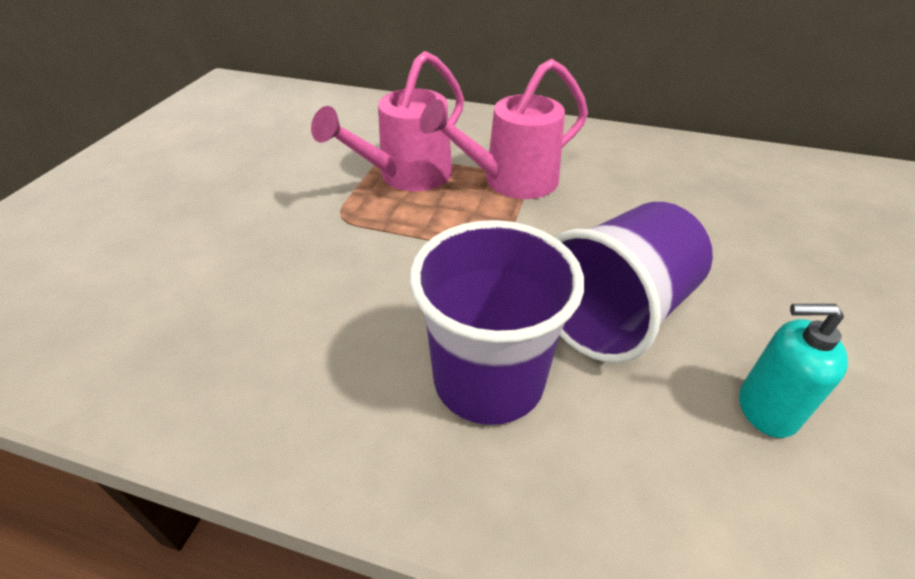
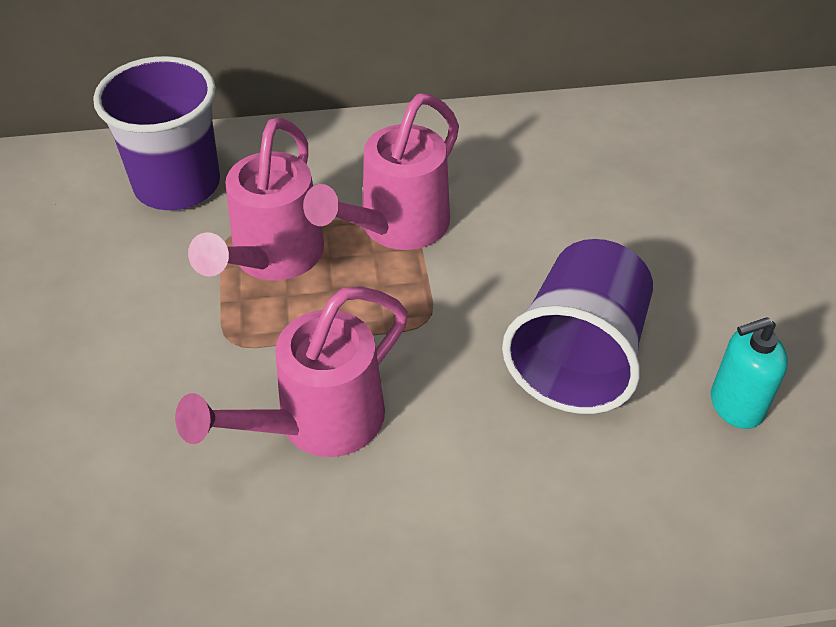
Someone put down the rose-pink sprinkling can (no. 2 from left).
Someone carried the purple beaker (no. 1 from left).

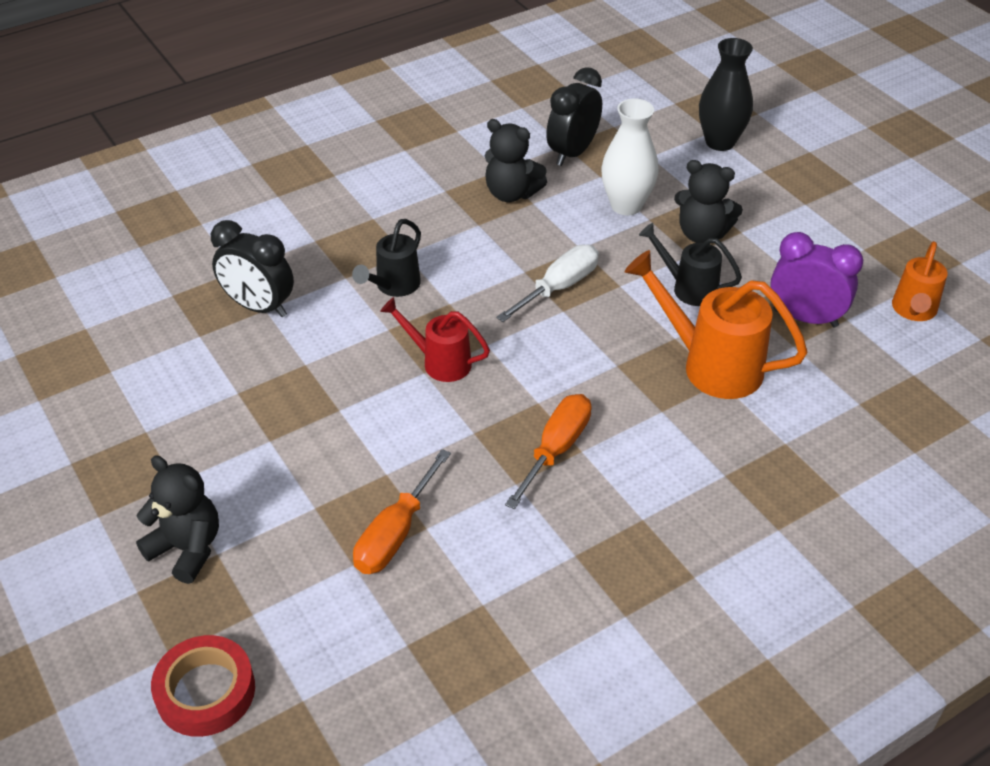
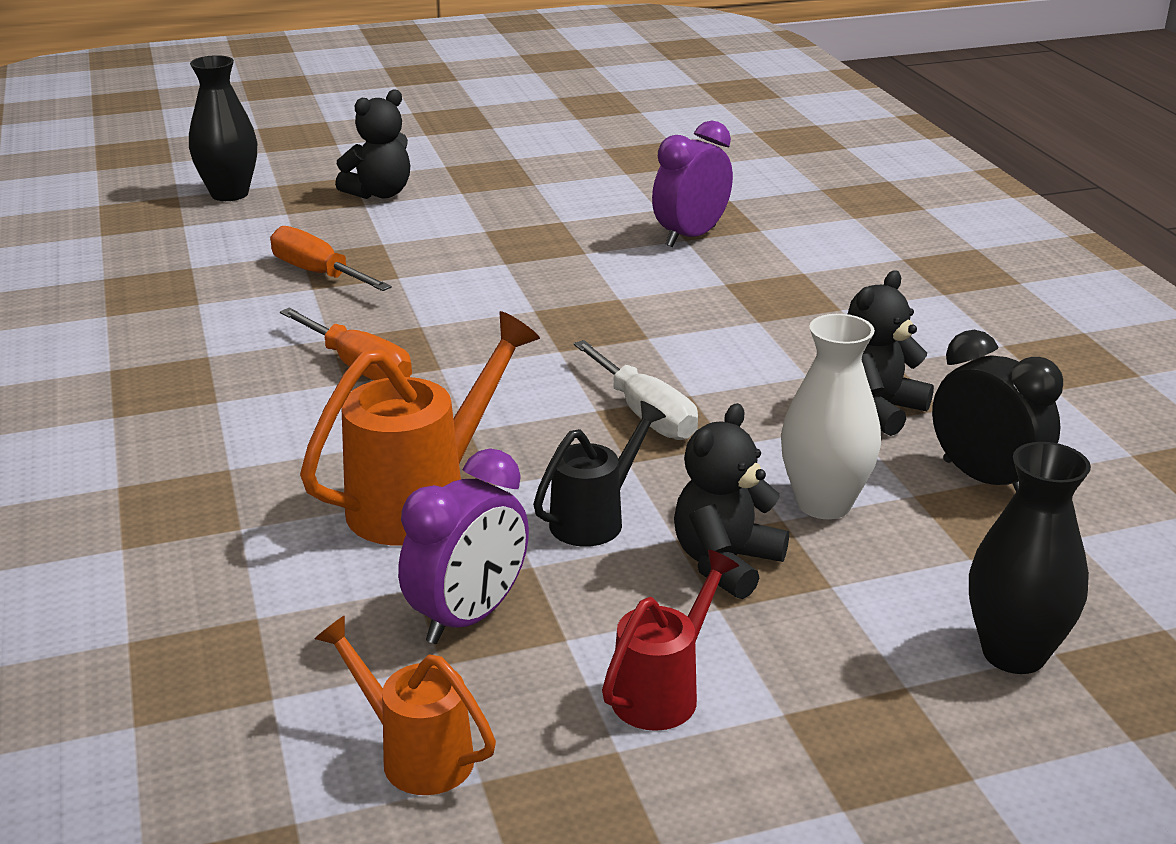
Someone took away the jet-black sprinkling can (no. 1 from left).
Someone carried the red sprinkling can.
Someone swapped the red tape for the jet-black vase (no. 1 from left).
Someone repainted the jet-black clock (no. 1 from left), which became the purple clock (no. 2 from left).

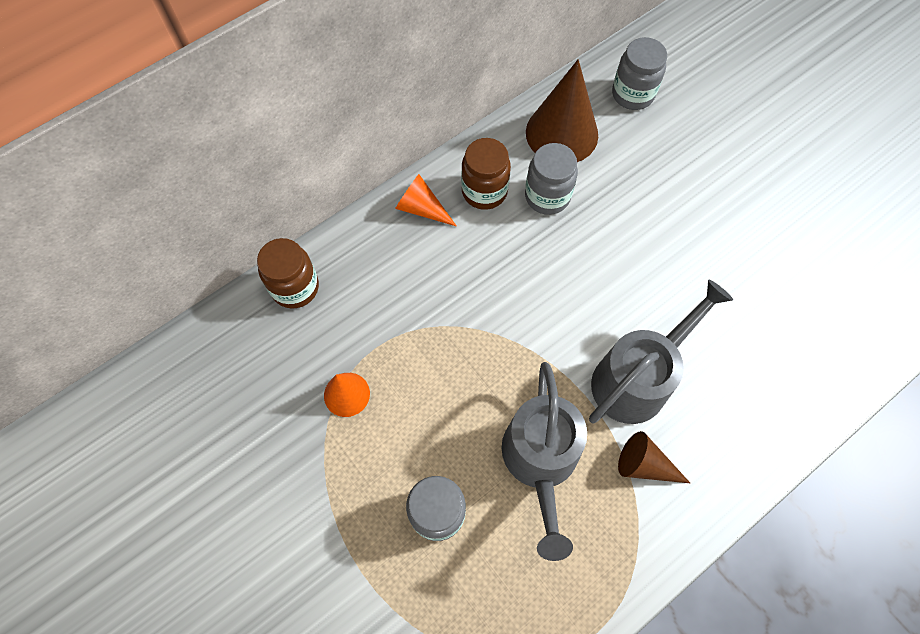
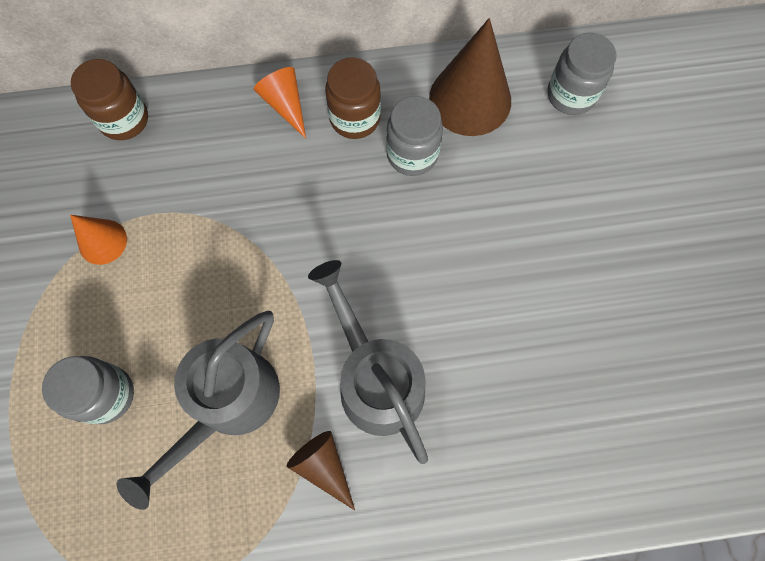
Someone rotated the grey sprinkling can (no. 2 from left) by 105 degrees counterclockwise.

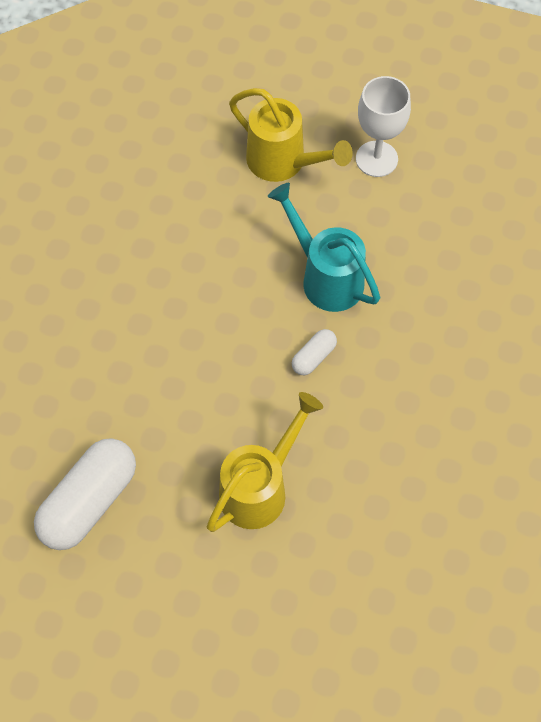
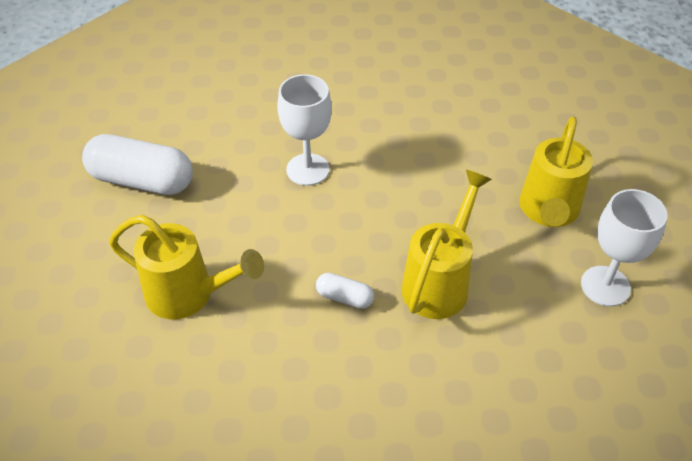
Someone put down the pure white goblet (no. 1 from left).
Someone repainted the turquoise sprinkling can, which became the golden sprinkling can (no. 2 from left).

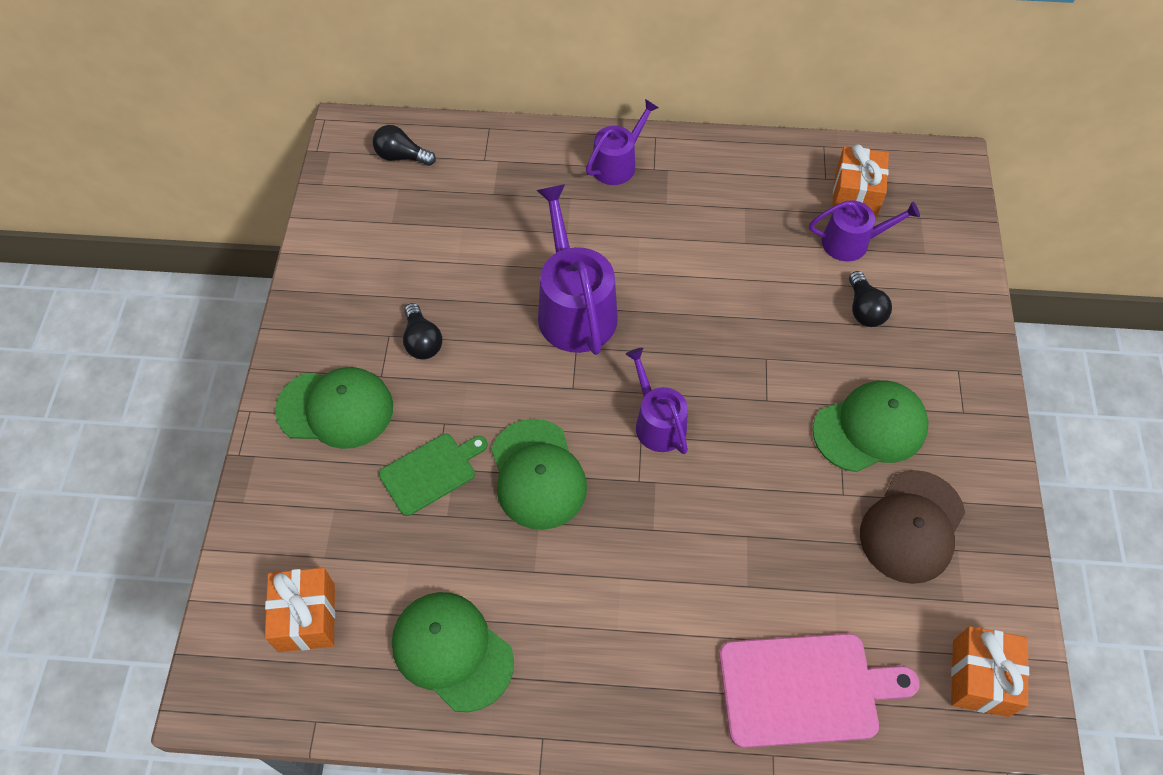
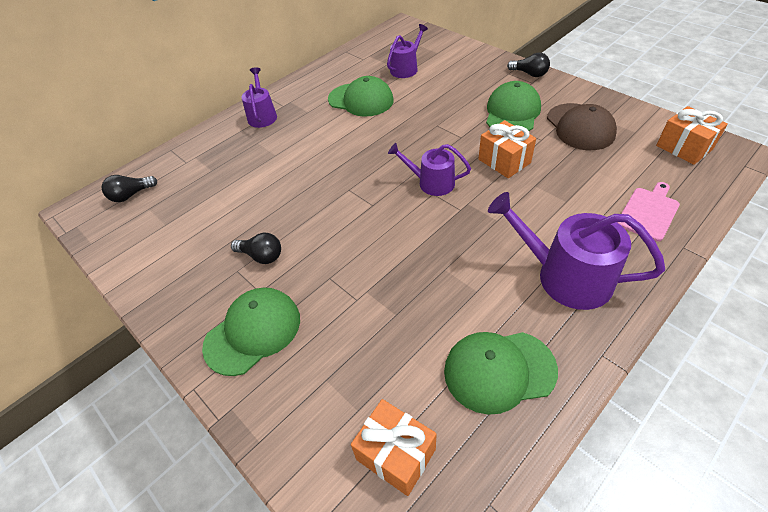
Someone took away the emerald cutting board.
Someone carried the emerald baseball cap (no. 3 from left in the first image).
Someone carried the purple sprinkling can (no. 1 from left in the first image).
Someone carried the orange-coloured wrapped gift (no. 2 from left).
Someone carried the jet-black lightbulb (no. 3 from left).
Someone scaled the rose-pink cutting board by 0.63.

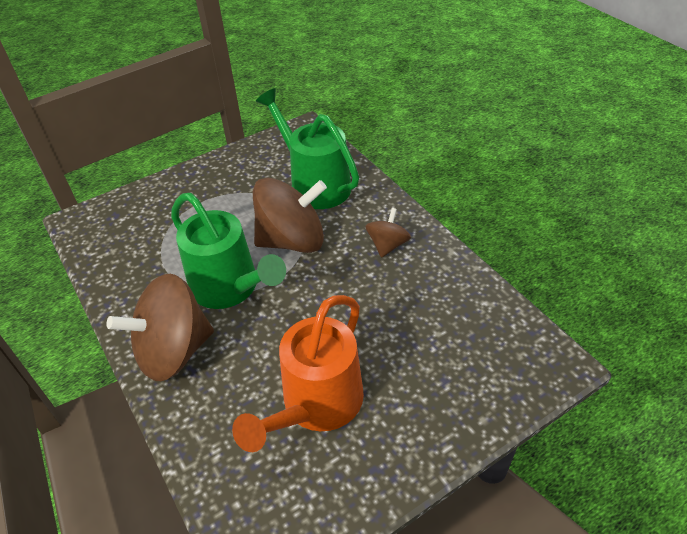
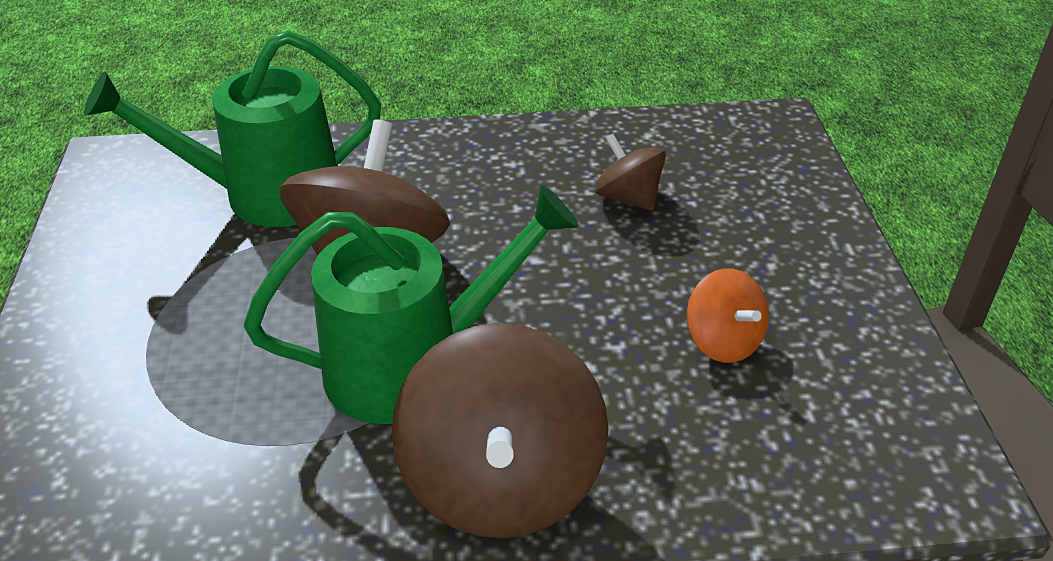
Someone carried the brown whirligig (no. 3 from left).
Someone swapped the orange-coloured sprinkling can for the orange-coloured whirligig.

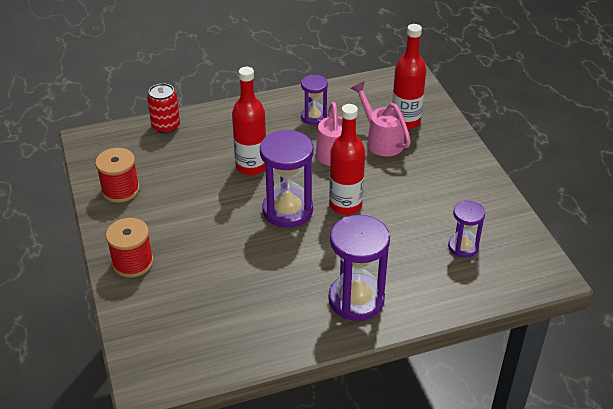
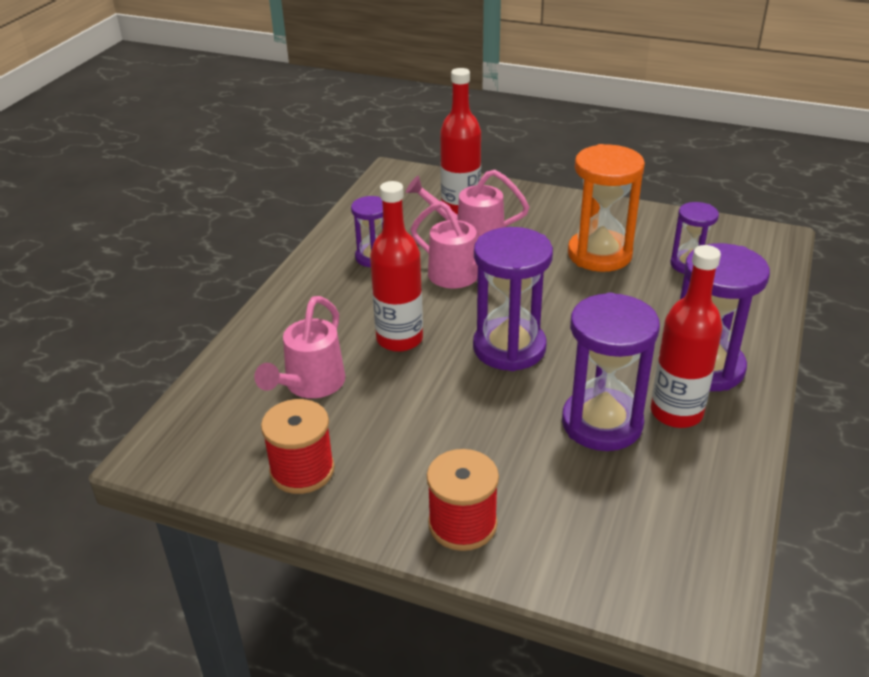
Someone took away the red can.
Someone put down the rose-pink sprinkling can (no. 1 from left).
Someone put down the purple sand timer (no. 3 from left).
Someone put down the orange-coloured sand timer.
Someone carried the red flask (no. 2 from left in the first image).

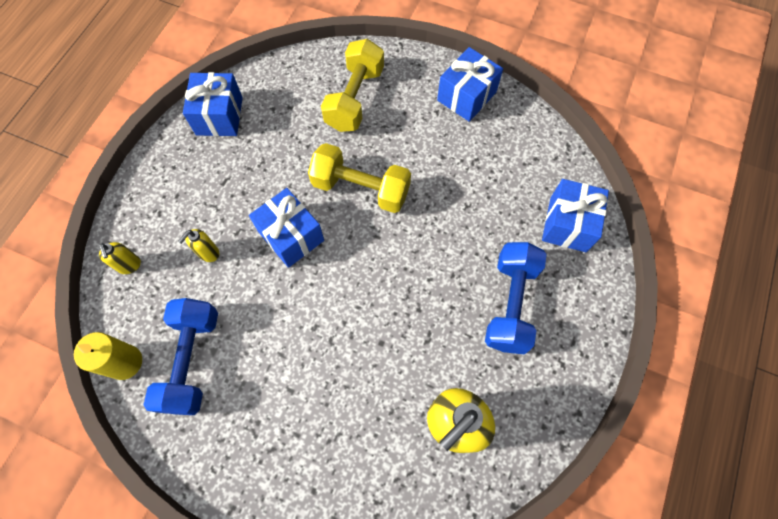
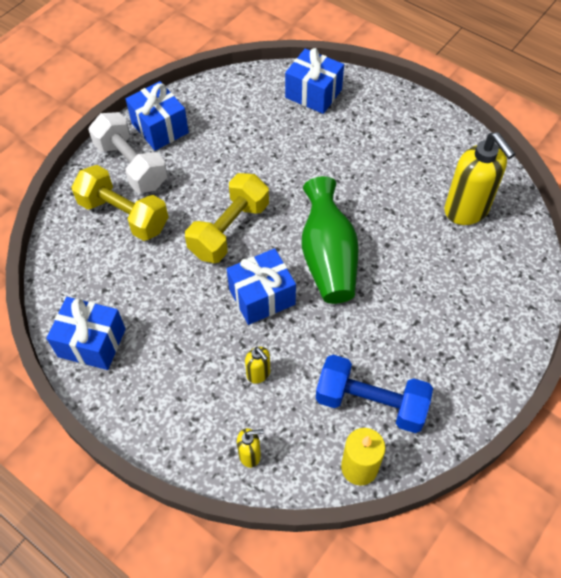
Someone took away the royal blue hand weight (no. 2 from left).
Someone put down the pure white hand weight.
Someone put down the emerald vase.

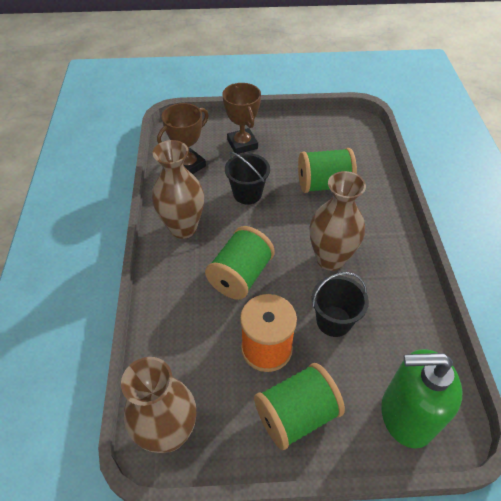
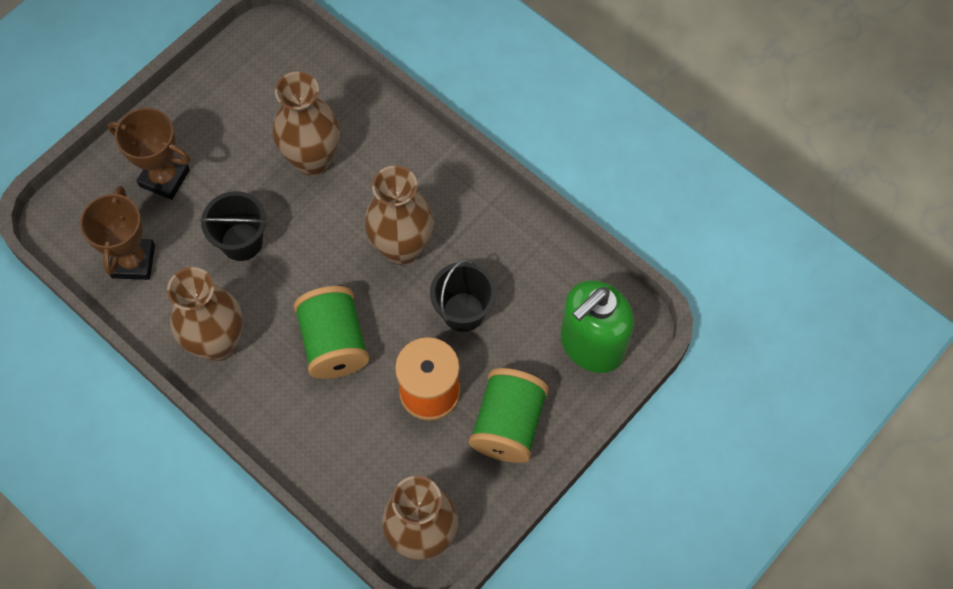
Someone swapped the emerald bobbin (no. 3 from left) for the brown vase (no. 2 from left).

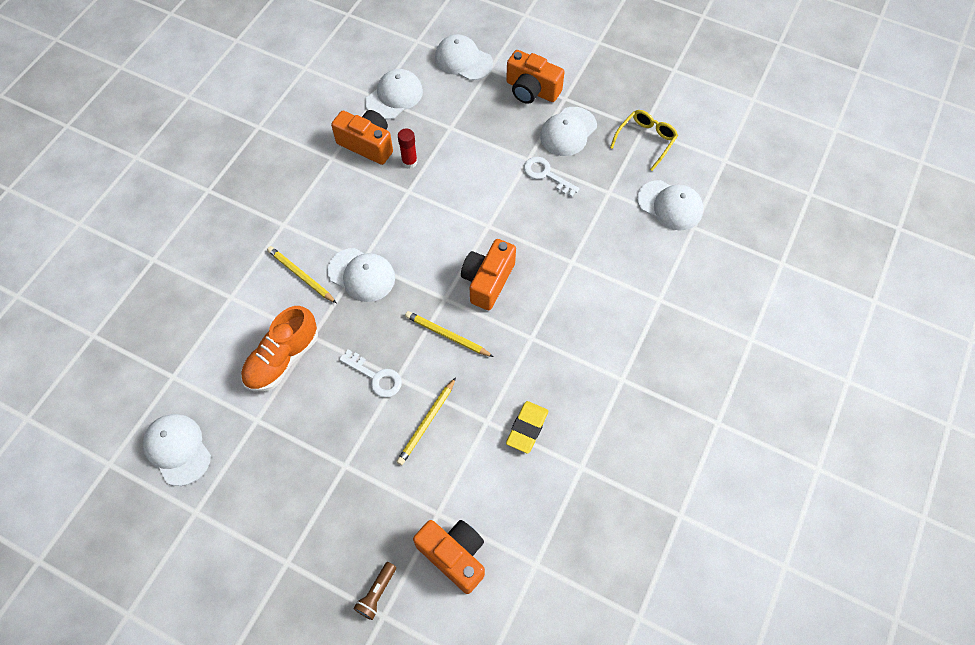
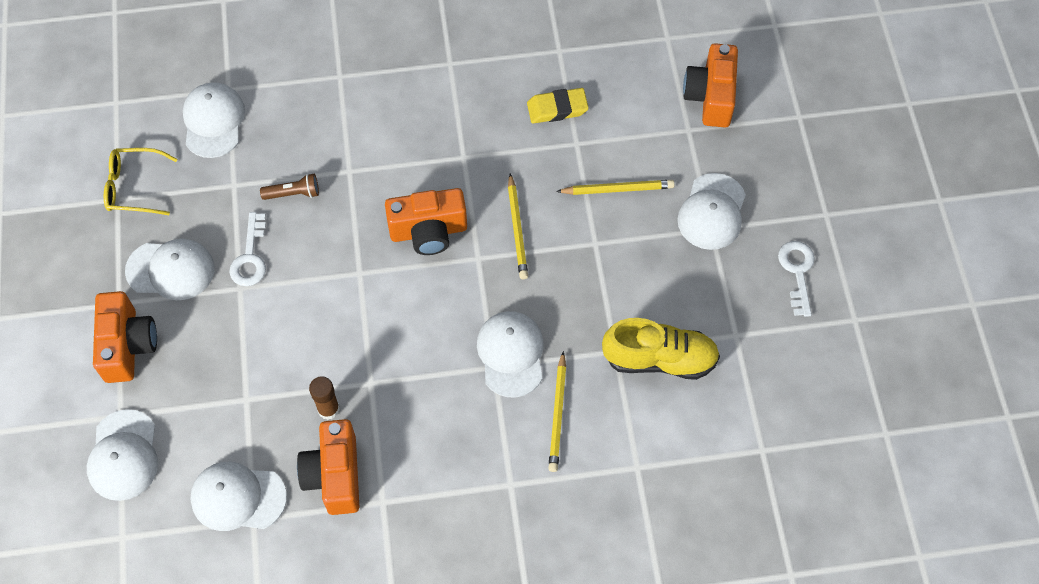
Someone carried the pure white baseball cap (no. 1 from left in the first image).
Someone carried the pure white key (no. 1 from left in the first image).
Someone carried the brown flashlight.
Someone repainted the orange-coloured sneaker, which became the golden sneaker.
Someone repainted the red stick of glue, which became the brown stick of glue.

